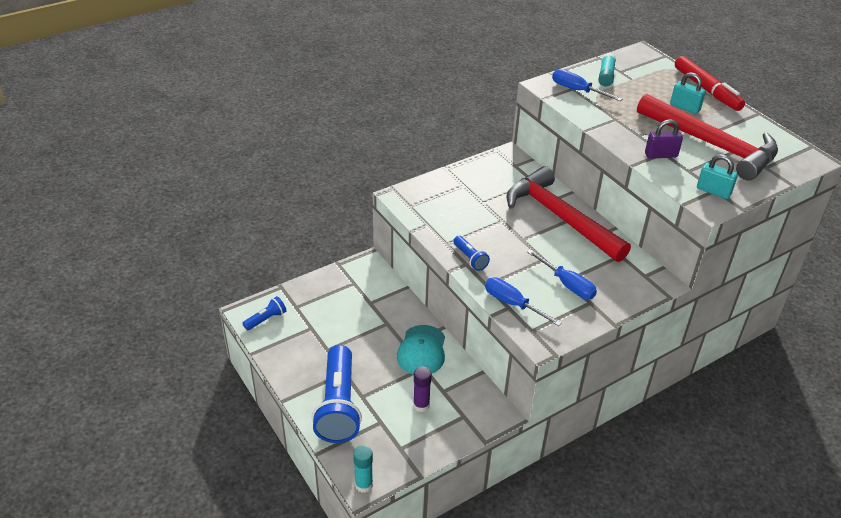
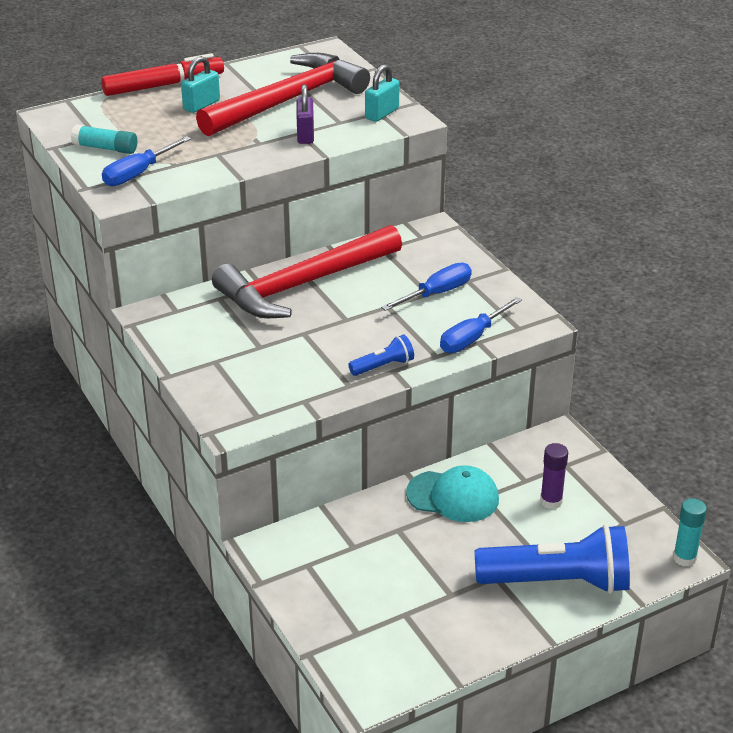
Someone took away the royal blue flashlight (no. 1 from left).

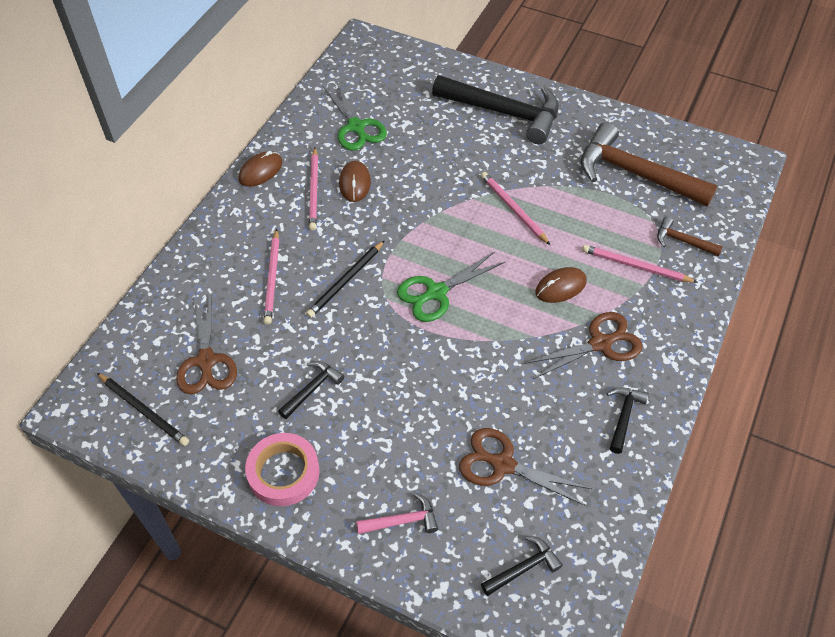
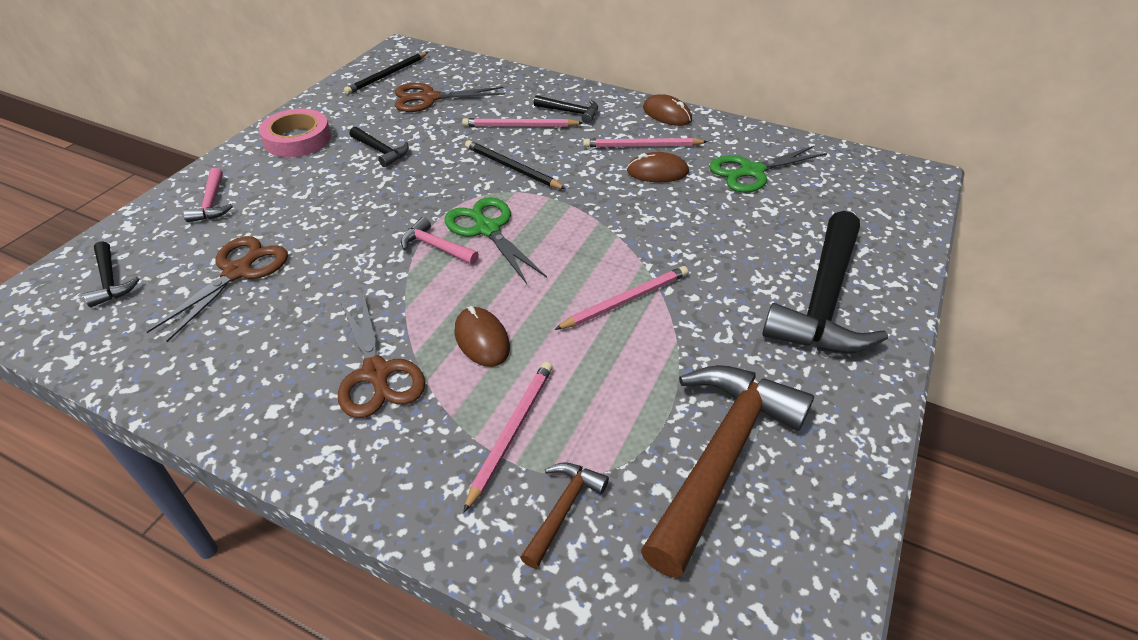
Someone put down the rose-pink hammer (no. 2 from left).
Someone carried the jet-black hammer (no. 4 from left in the first image).

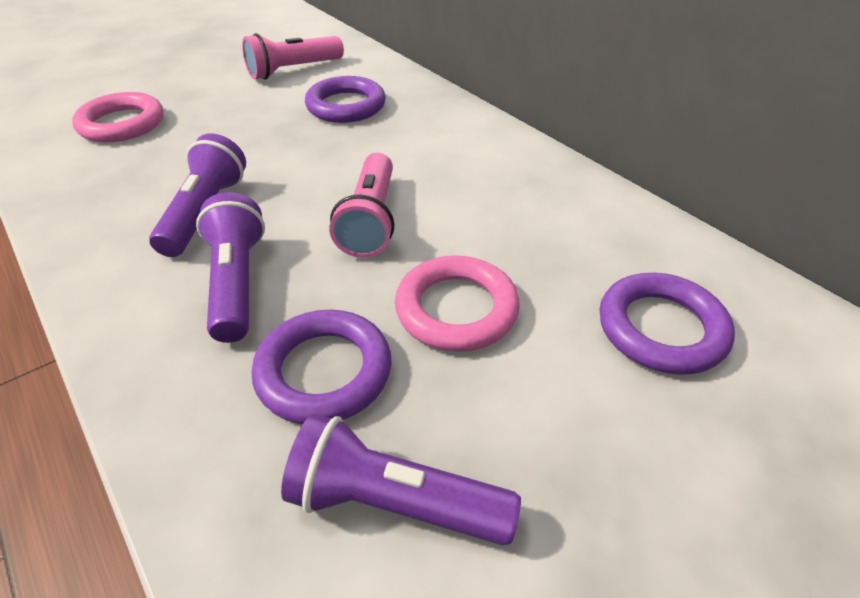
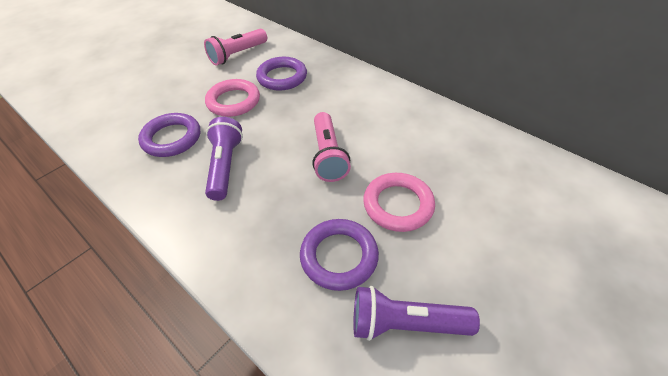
Someone took away the purple flashlight (no. 2 from left).
Someone carried the rose-pink hoop (no. 1 from left).
Someone carried the purple hoop (no. 3 from left in the first image).

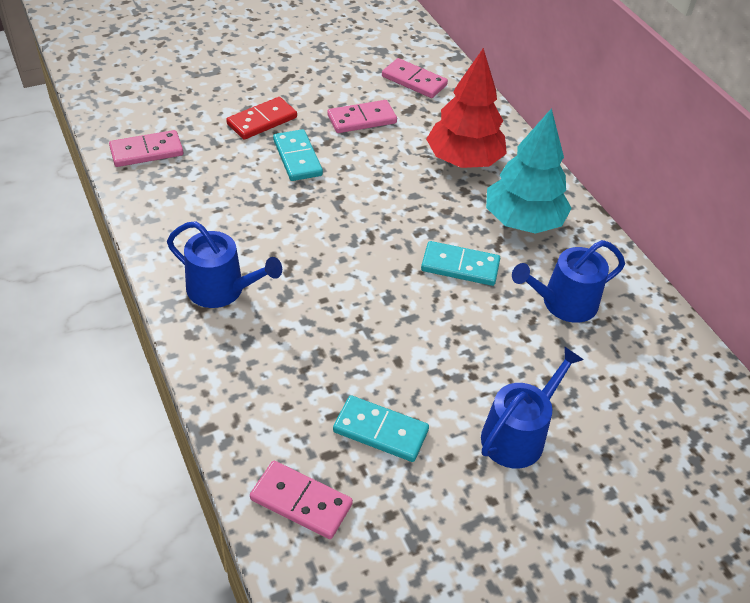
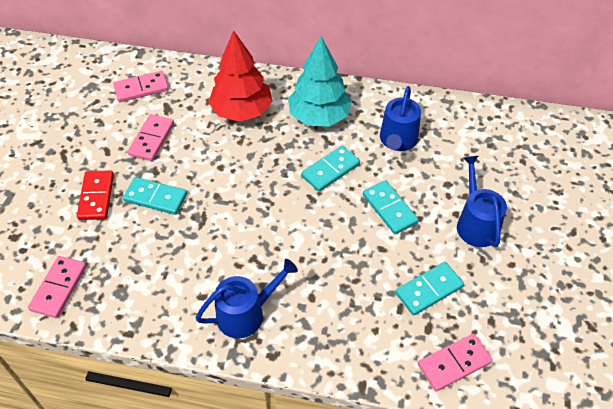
Someone put down the turquoise domino tile (no. 3 from left).

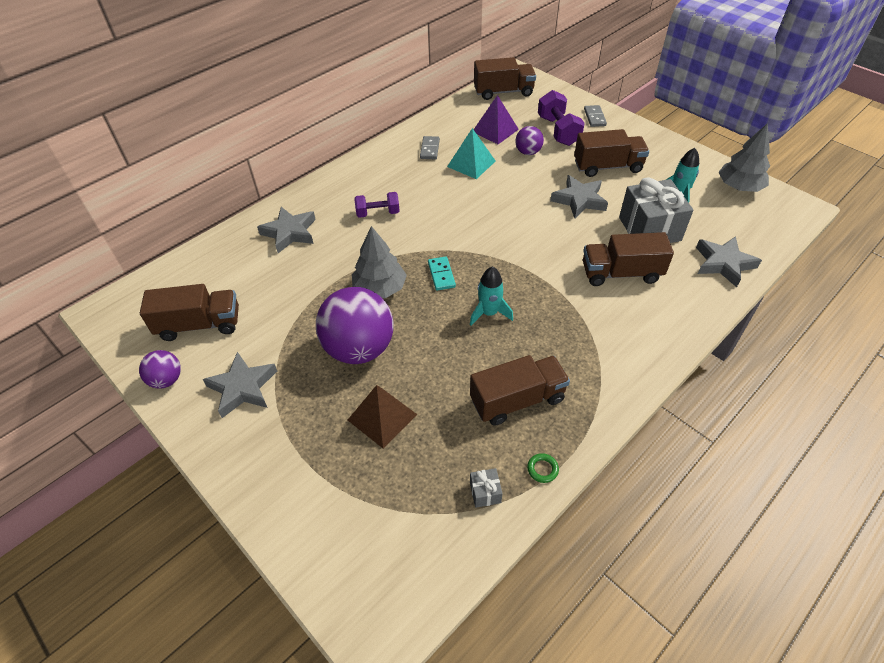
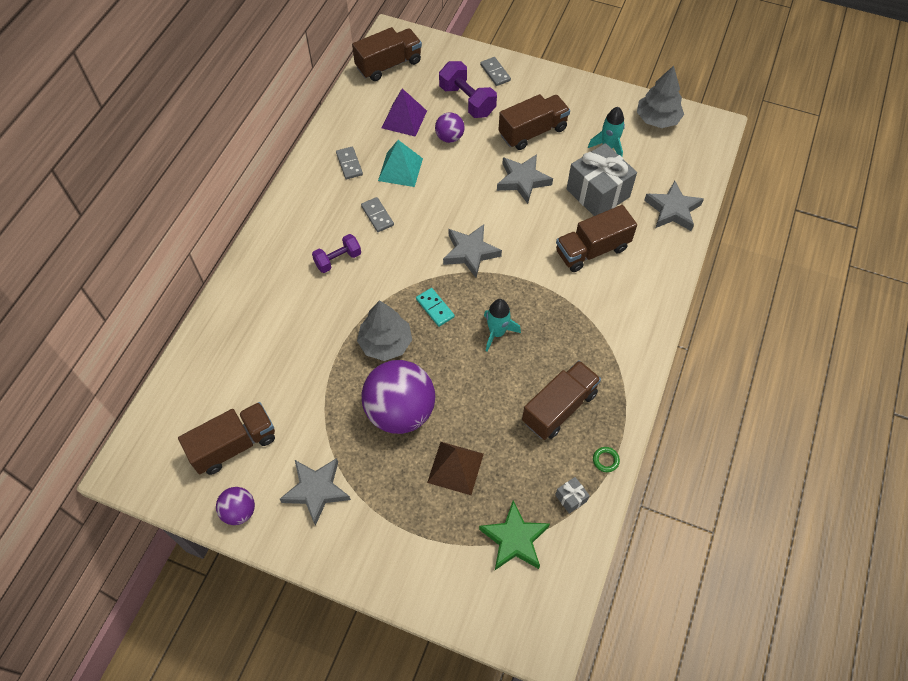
Someone put down the grey domino tile (no. 2 from left).
Someone put down the emerald five-pointed star.
Someone carried the grey five-pointed star (no. 2 from left).

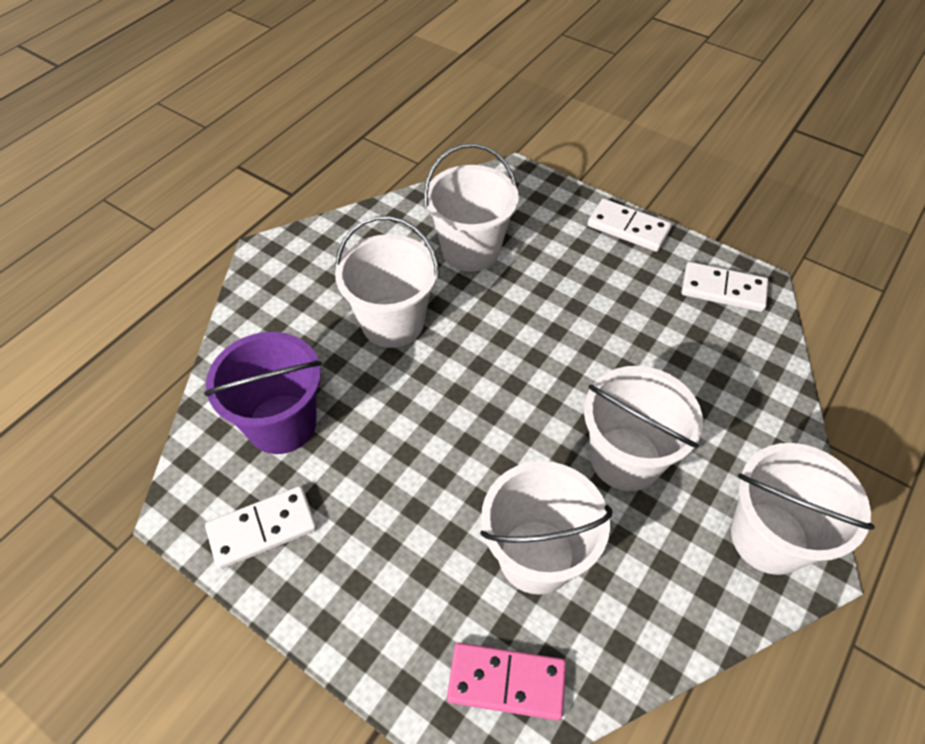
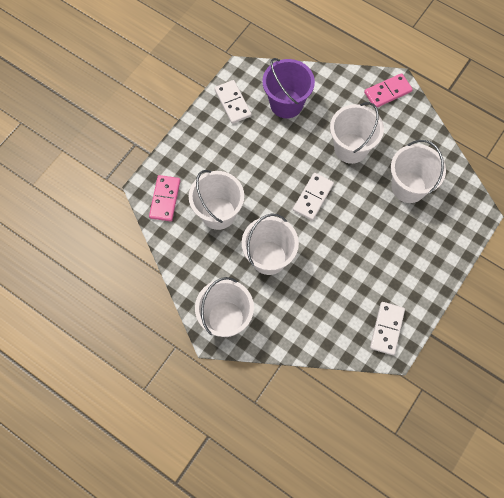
Someone put down the rose-pink domino tile (no. 2 from left).
Someone carried the pure white domino tile (no. 2 from left).

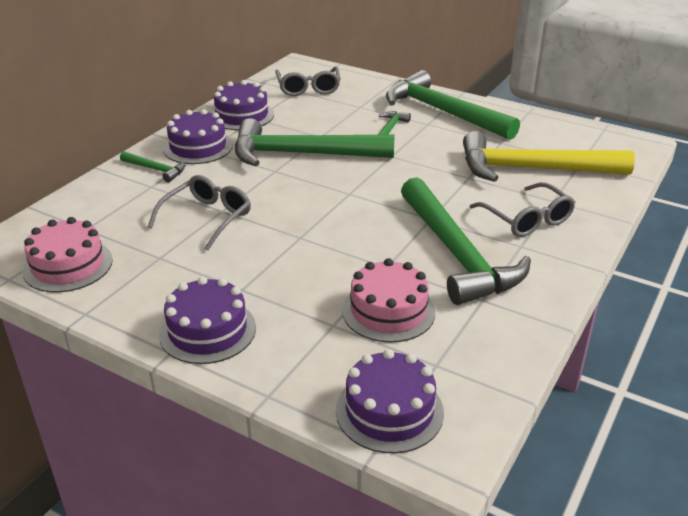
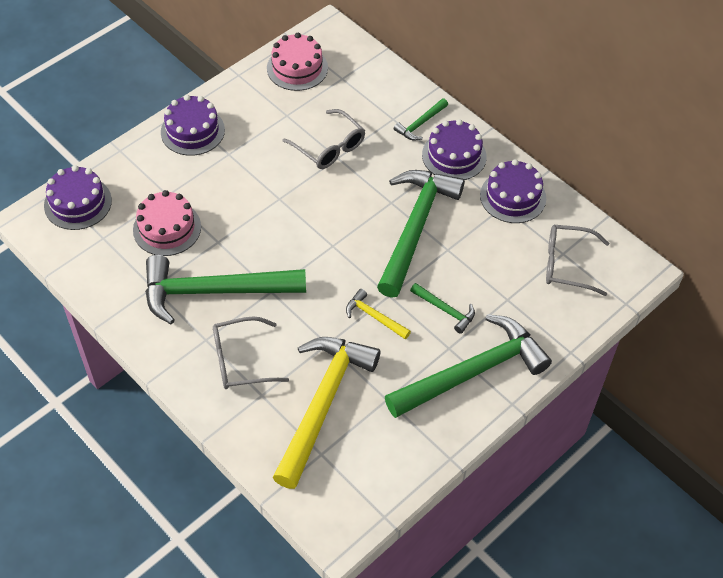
Someone put down the golden hammer (no. 2 from left).

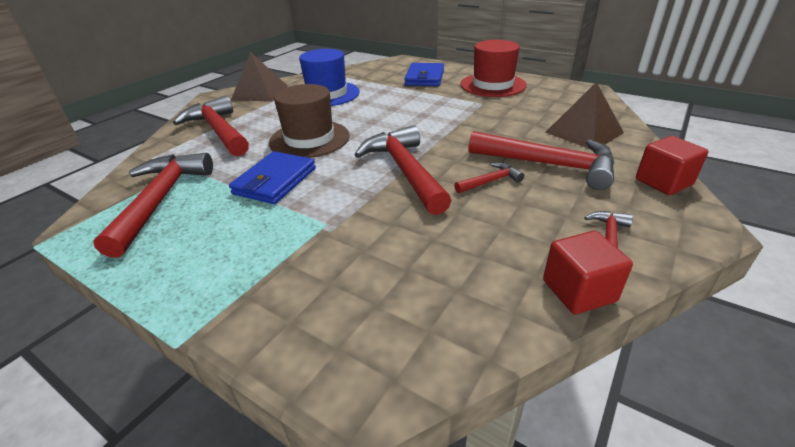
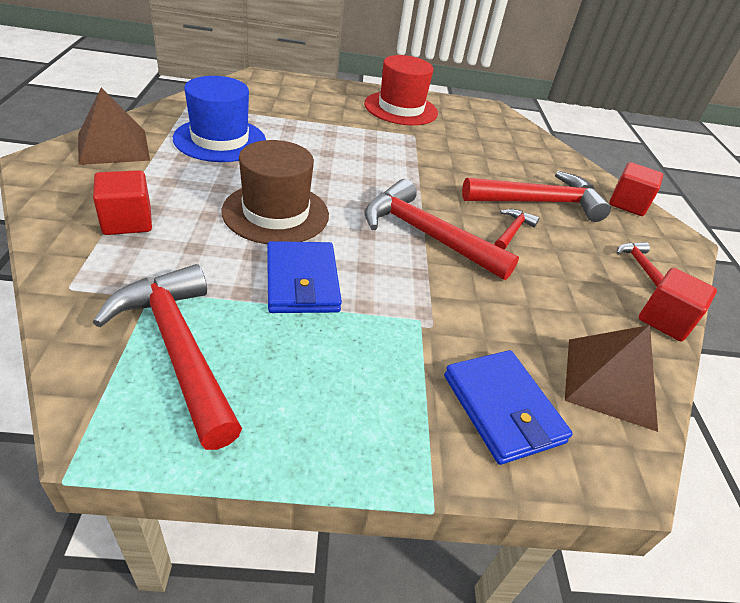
Someone carried the royal blue billfold (no. 2 from left).
Someone carried the brown pyramid shape (no. 2 from left).
Someone swapped the red hammer (no. 2 from left) for the red block (no. 1 from left).

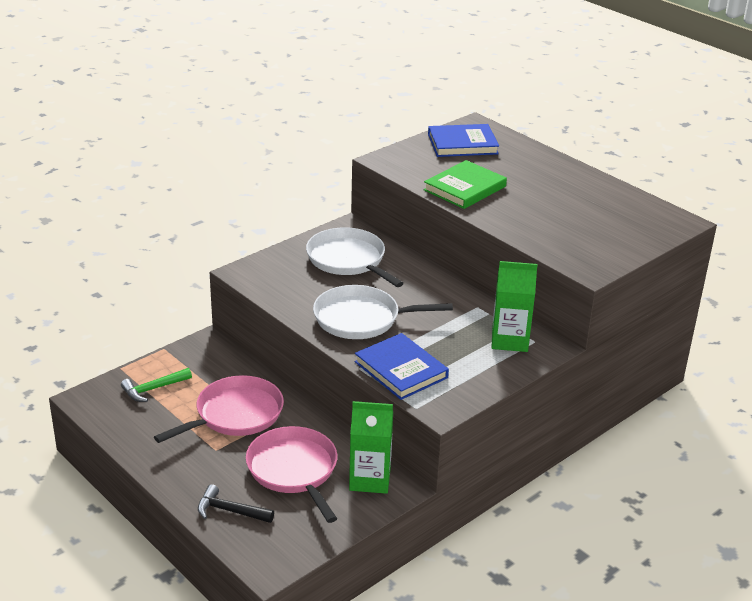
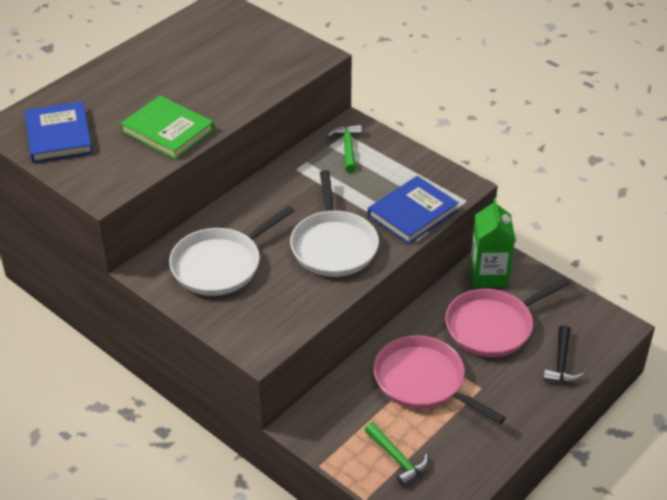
Someone swapped the emerald carton (no. 2 from left) for the emerald hammer (no. 1 from left).

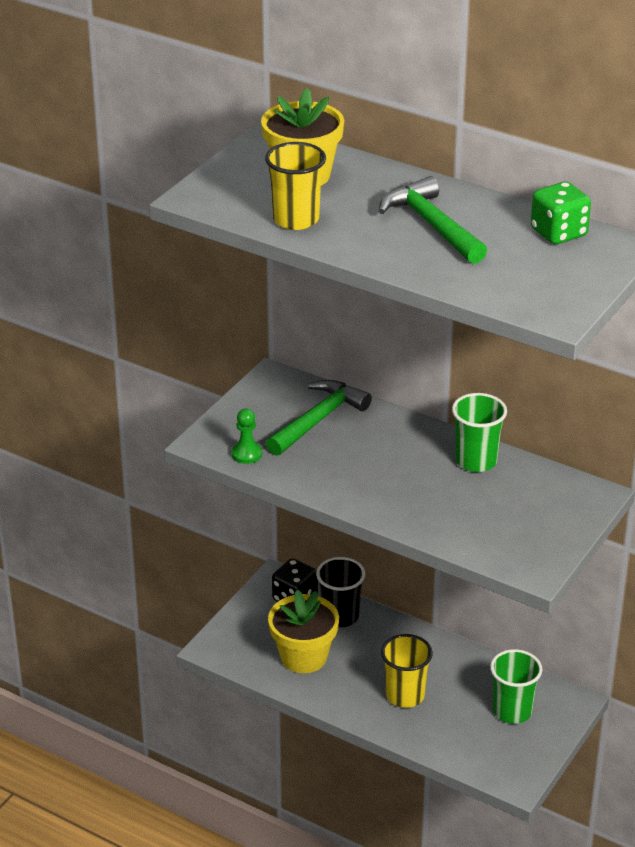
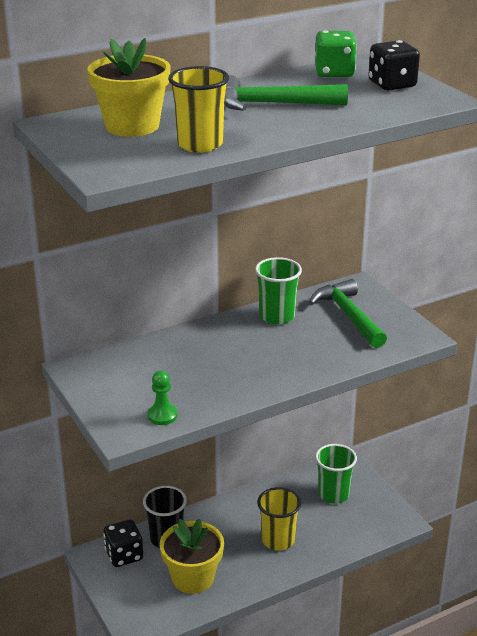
Someone put down the jet-black die (no. 2 from left).
Someone carried the emerald hammer (no. 1 from left in the first image).

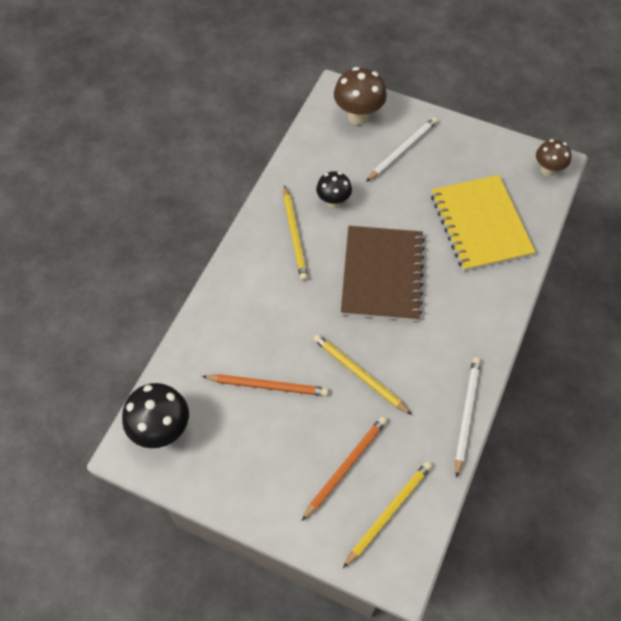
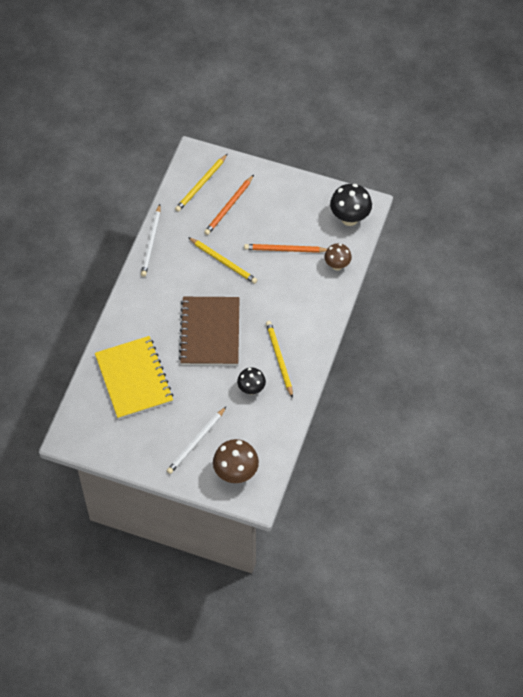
Someone carried the brown mushroom (no. 2 from left).

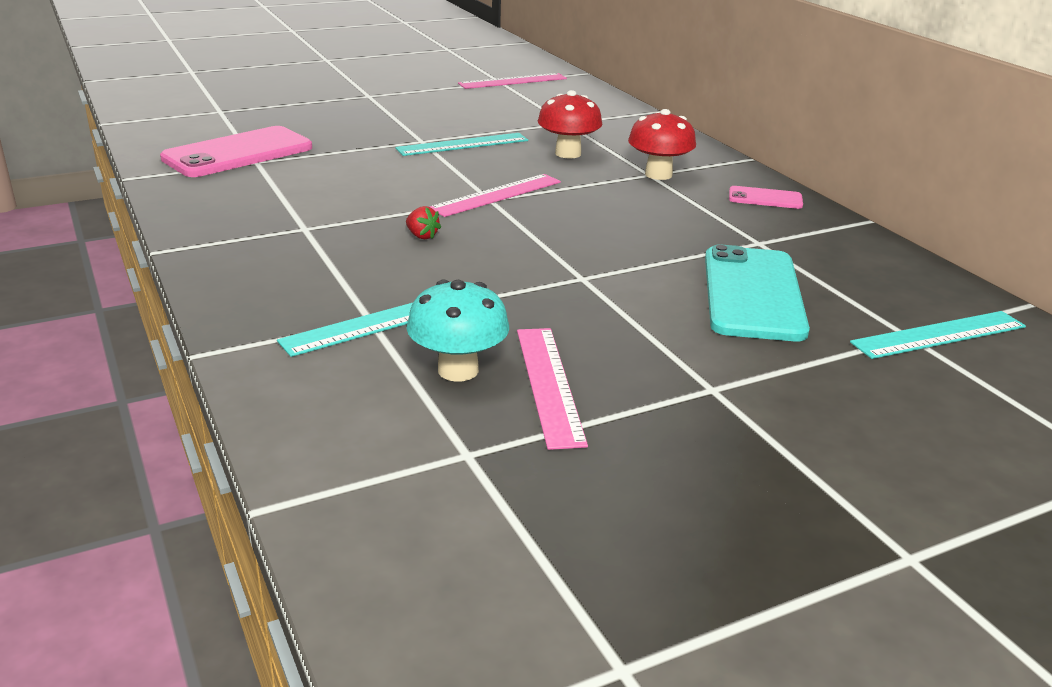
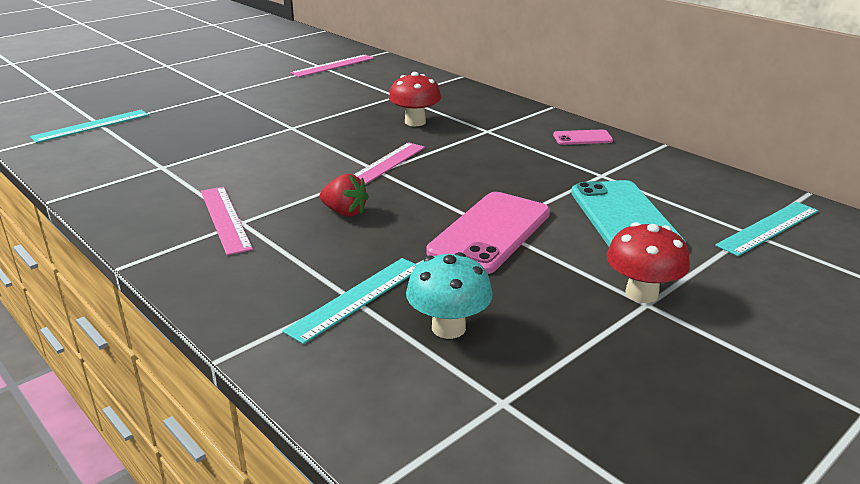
Someone carried the rose-pink phone (no. 1 from left).
Someone carried the turquoise straightedge (no. 2 from left in the first image).
Someone carried the rose-pink straightedge (no. 3 from left in the first image).
Someone carried the red mushroom (no. 2 from left).
Someone scaled the red berry by 1.54.

